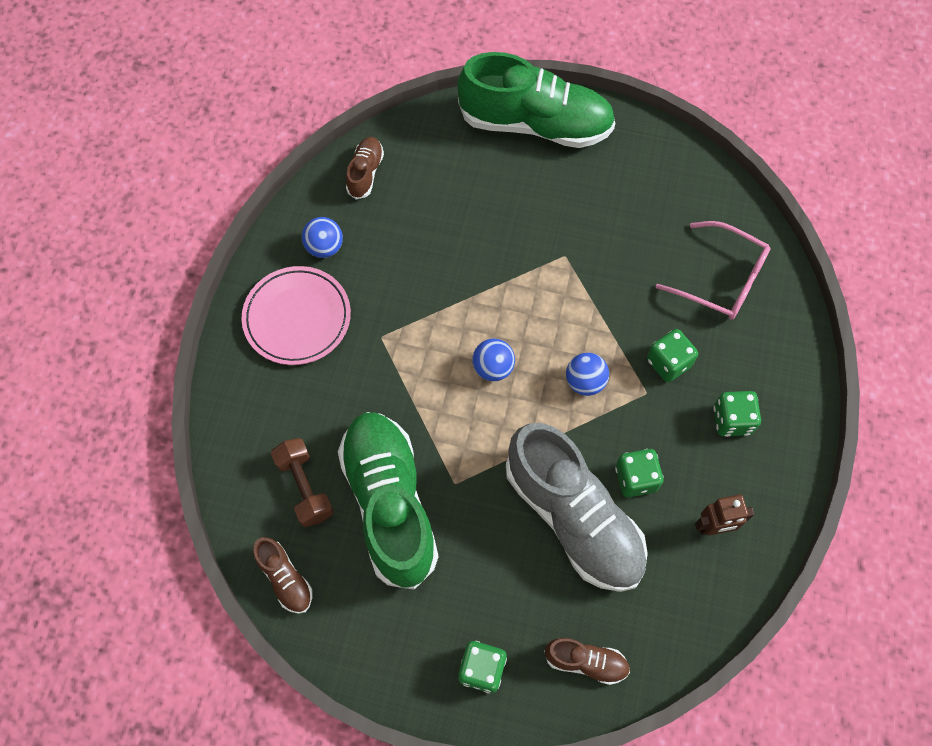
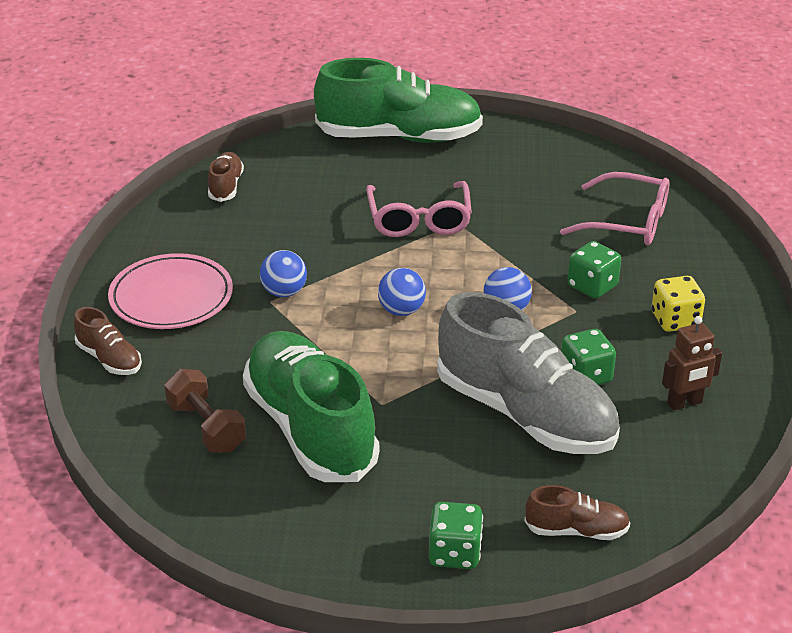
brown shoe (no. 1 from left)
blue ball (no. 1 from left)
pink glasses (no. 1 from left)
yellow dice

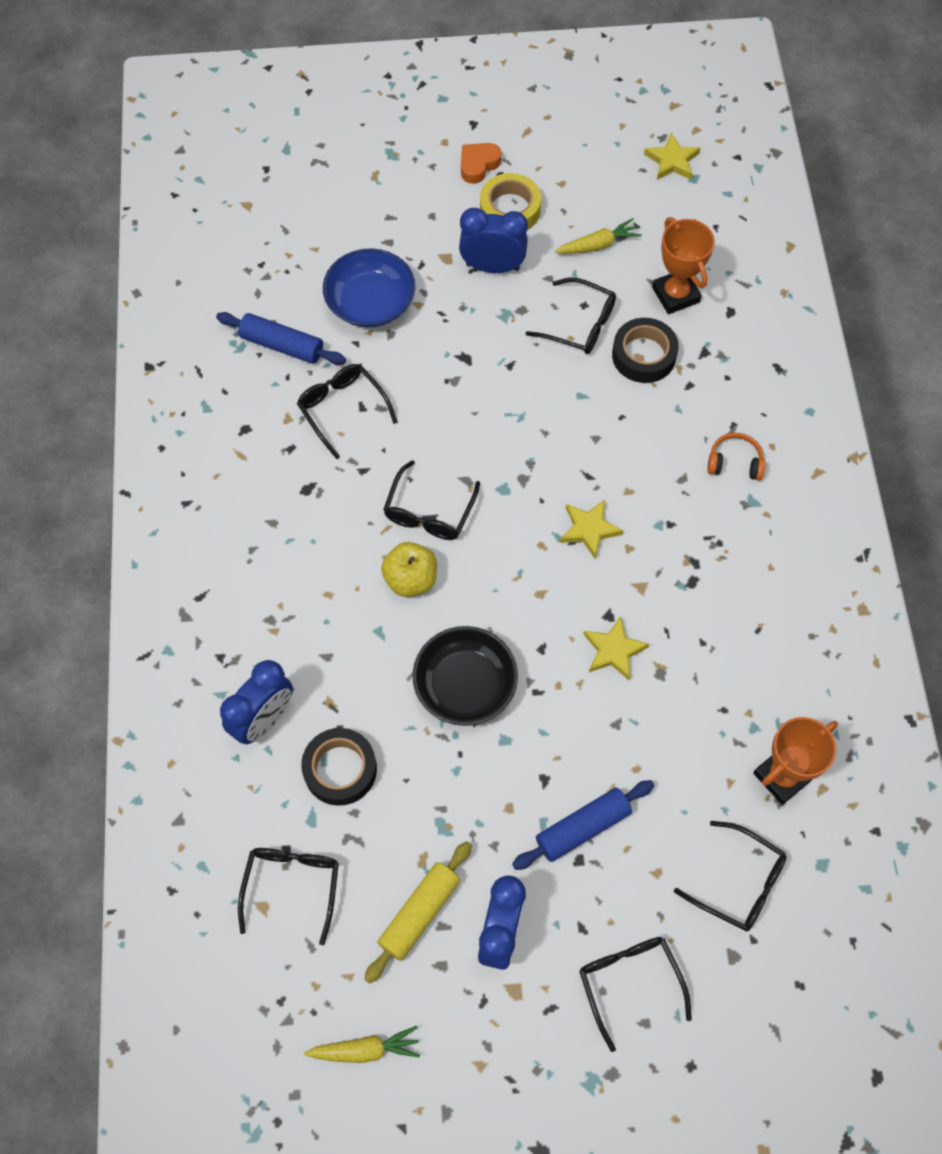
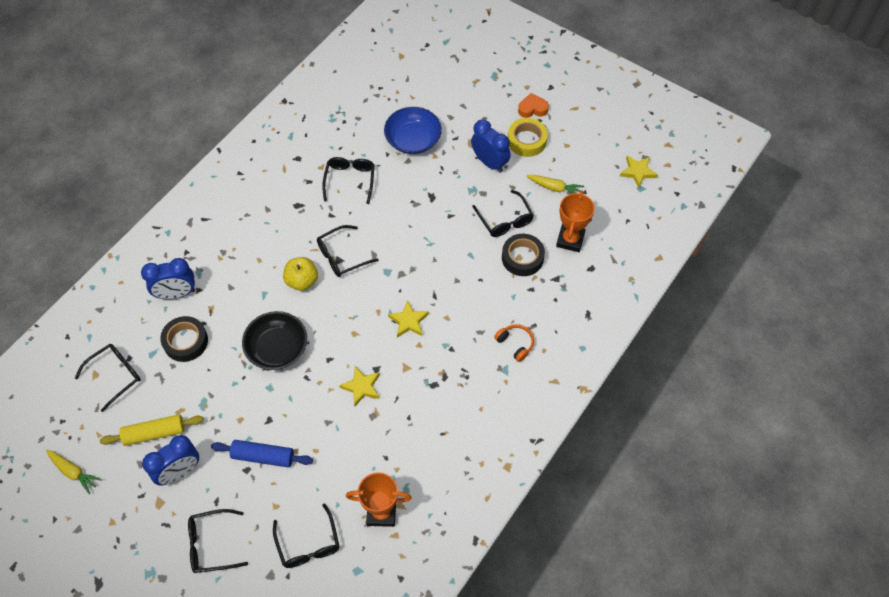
black glasses (no. 2 from left)
blue rolling pin (no. 1 from left in the first image)

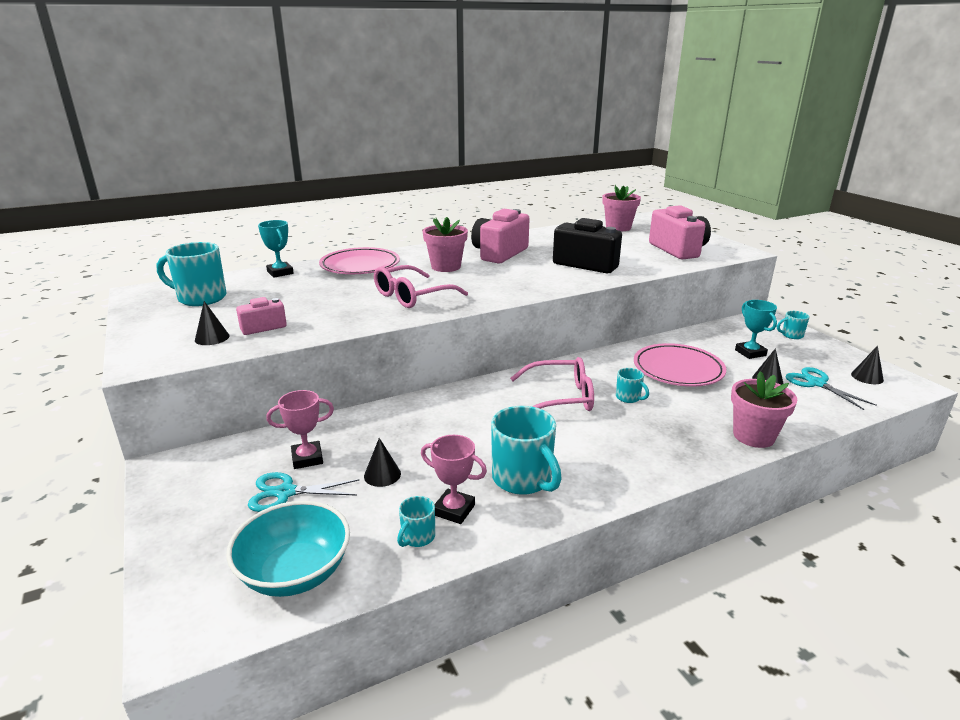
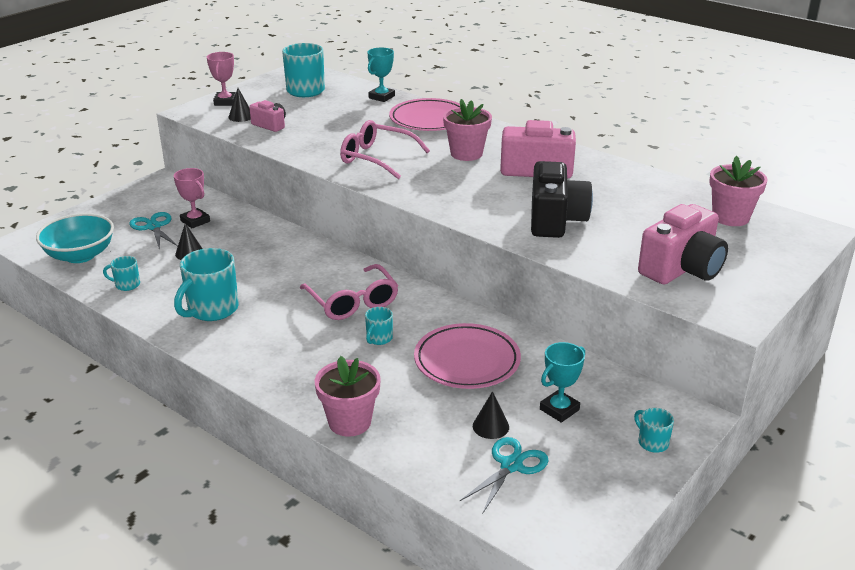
pink trophy (no. 2 from left)
black cone (no. 4 from left in the first image)

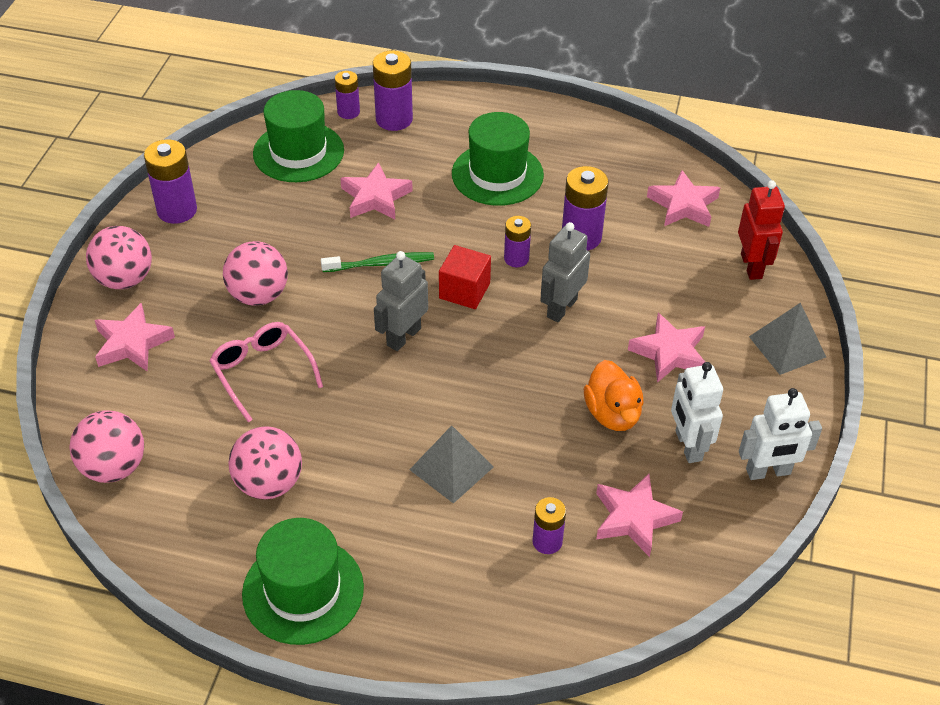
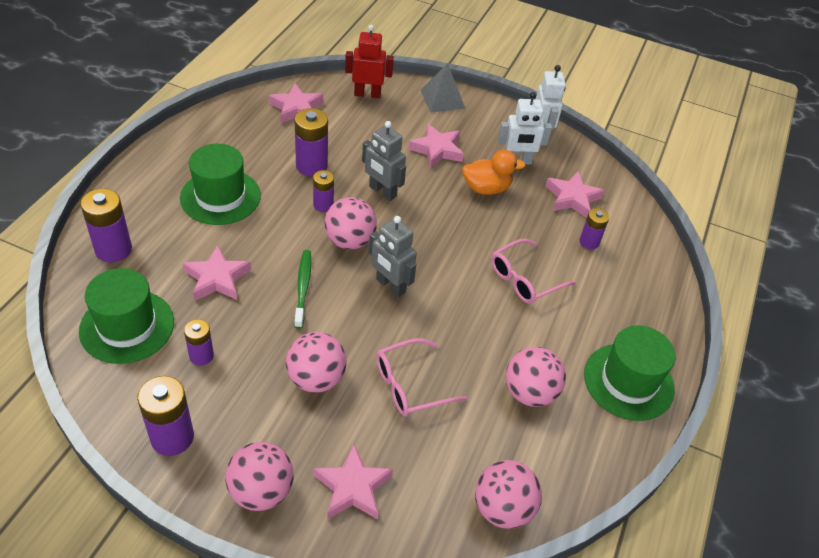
purple battery (no. 3 from left)
pink ball (no. 3 from left)
pink glasses (no. 2 from left)

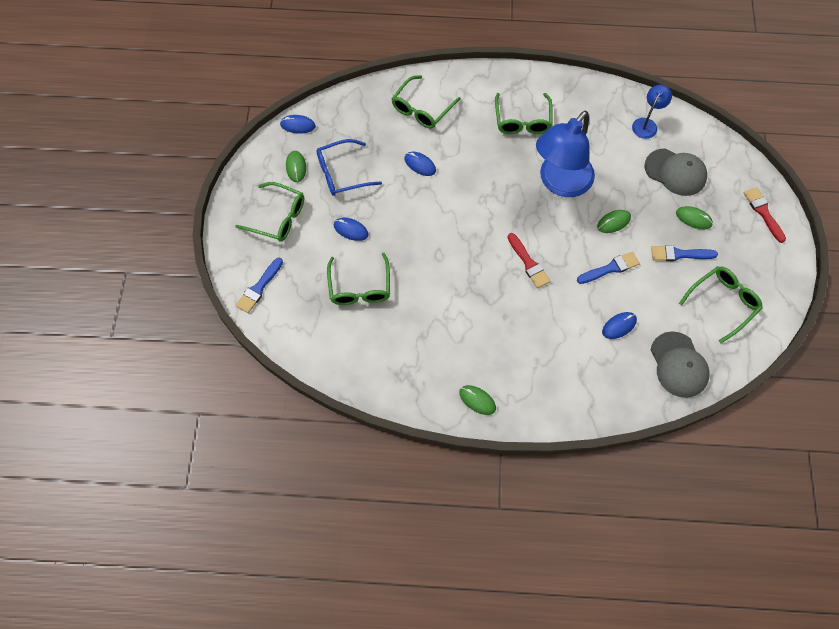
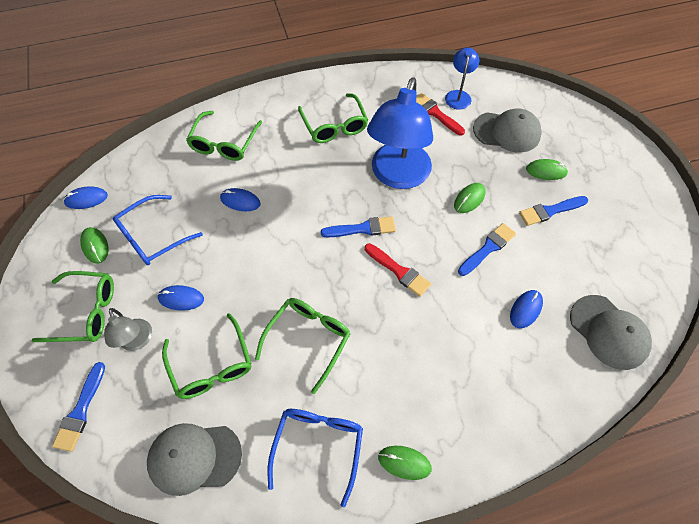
grey lamp
grey cap (no. 1 from left)
green glasses (no. 4 from left)
blue glasses (no. 2 from left)
blue brush (no. 2 from left)
red brush (no. 2 from left)

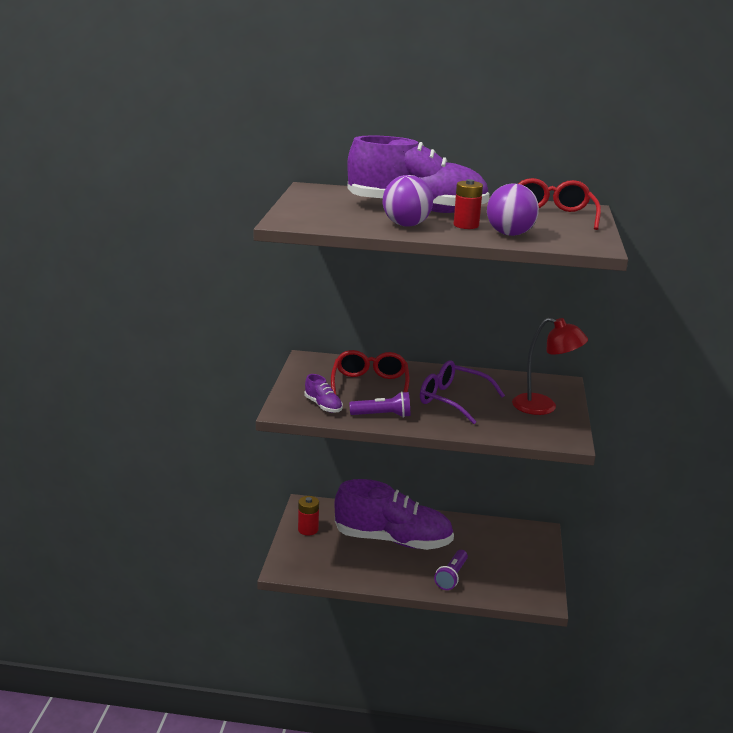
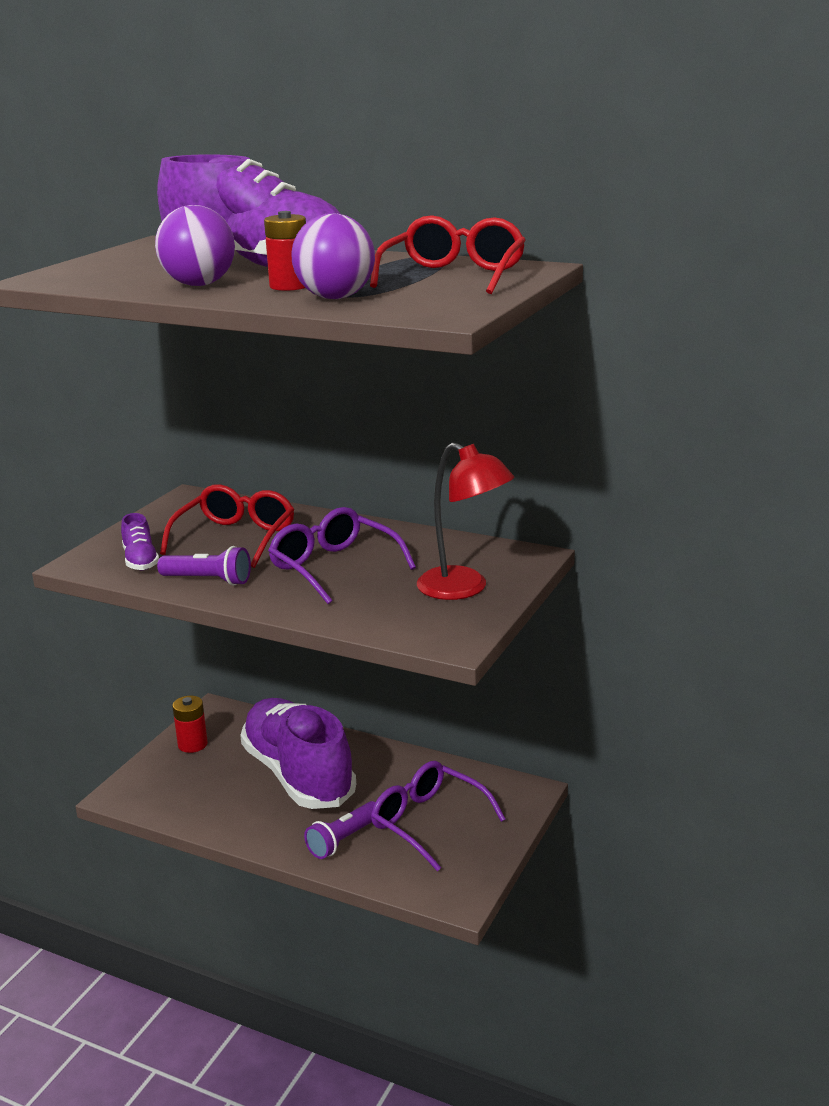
purple shoe (no. 3 from left)
purple glasses (no. 2 from left)

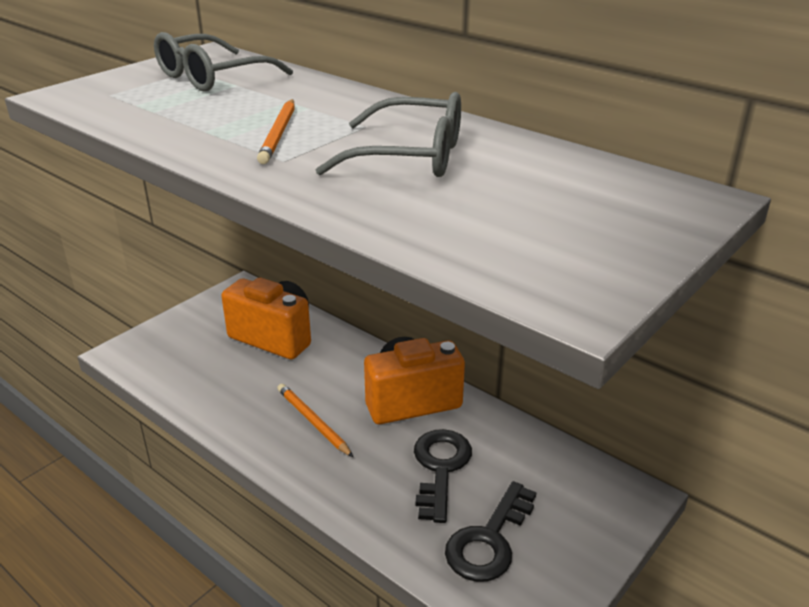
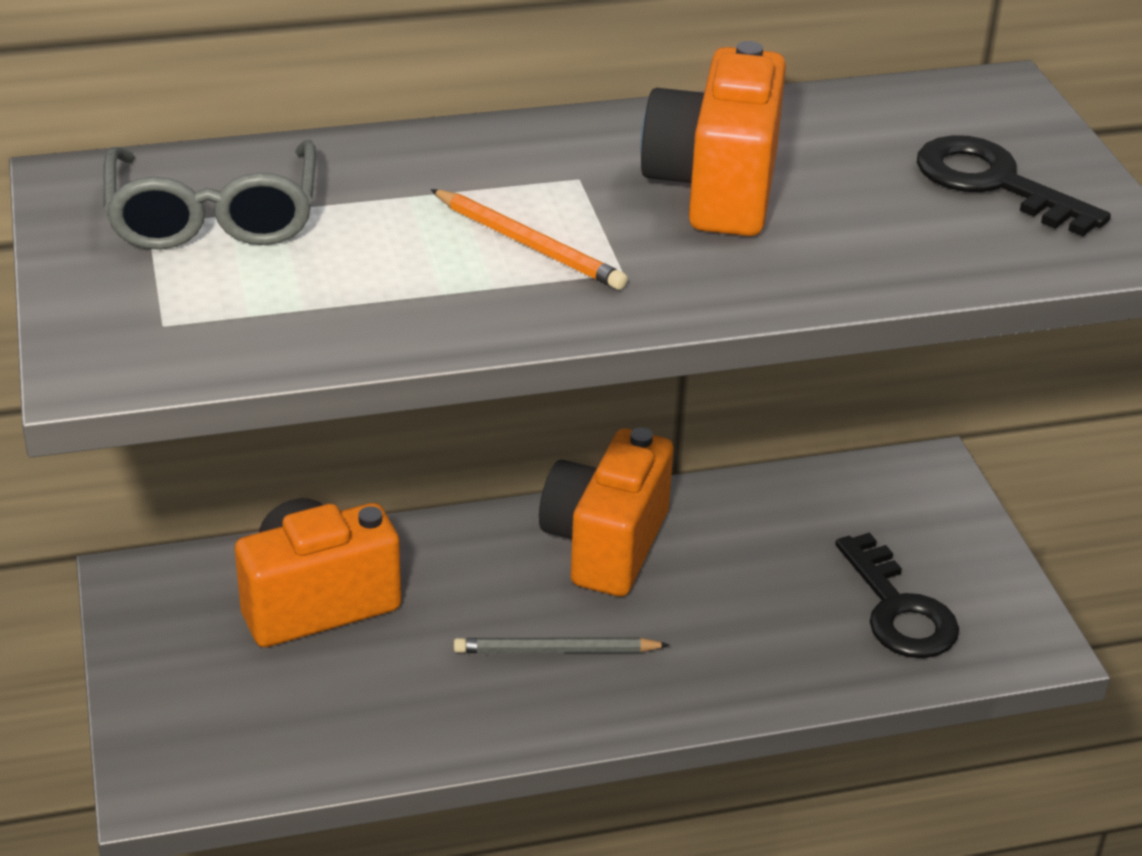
grey pencil
orange camera (no. 3 from left)
black key (no. 2 from left)

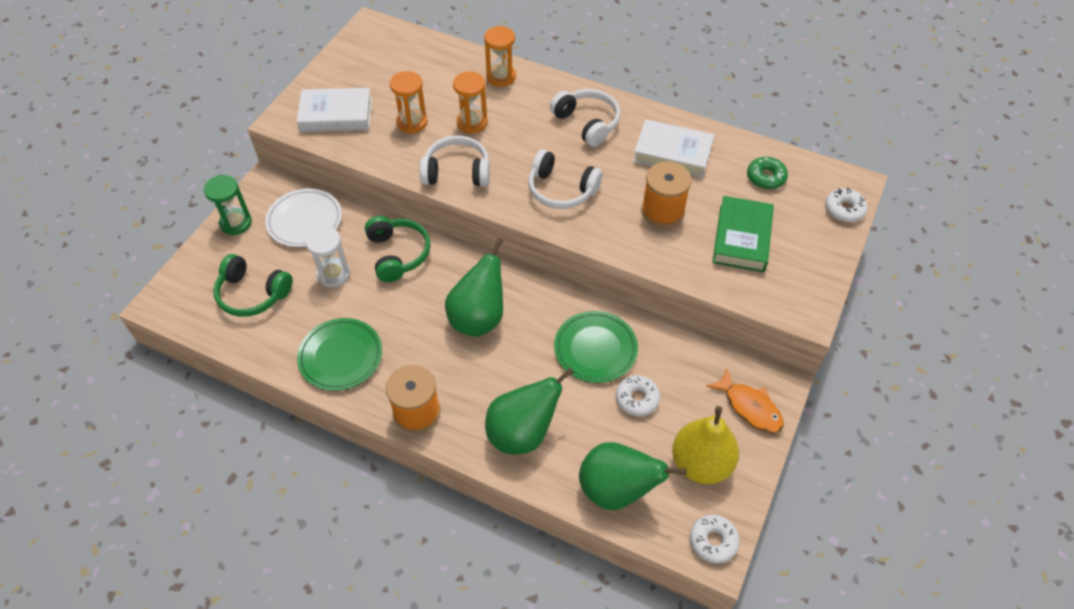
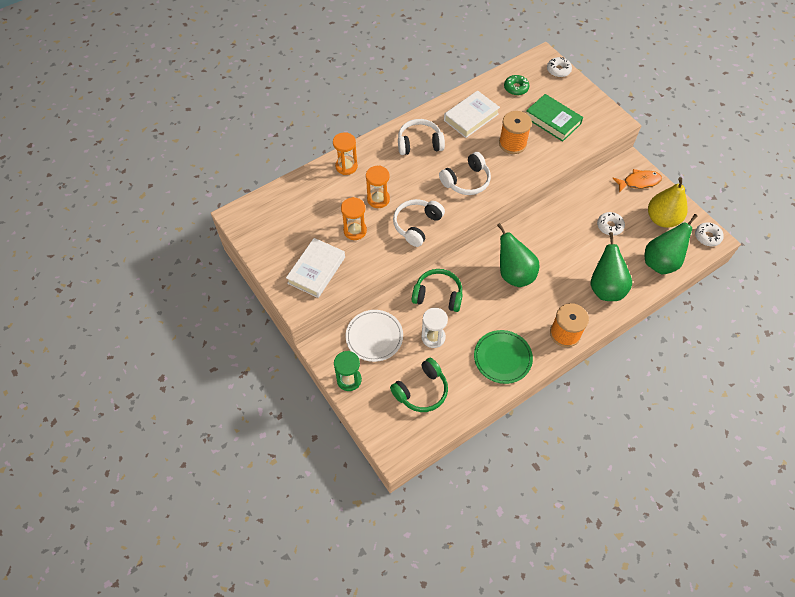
green plate (no. 2 from left in the first image)

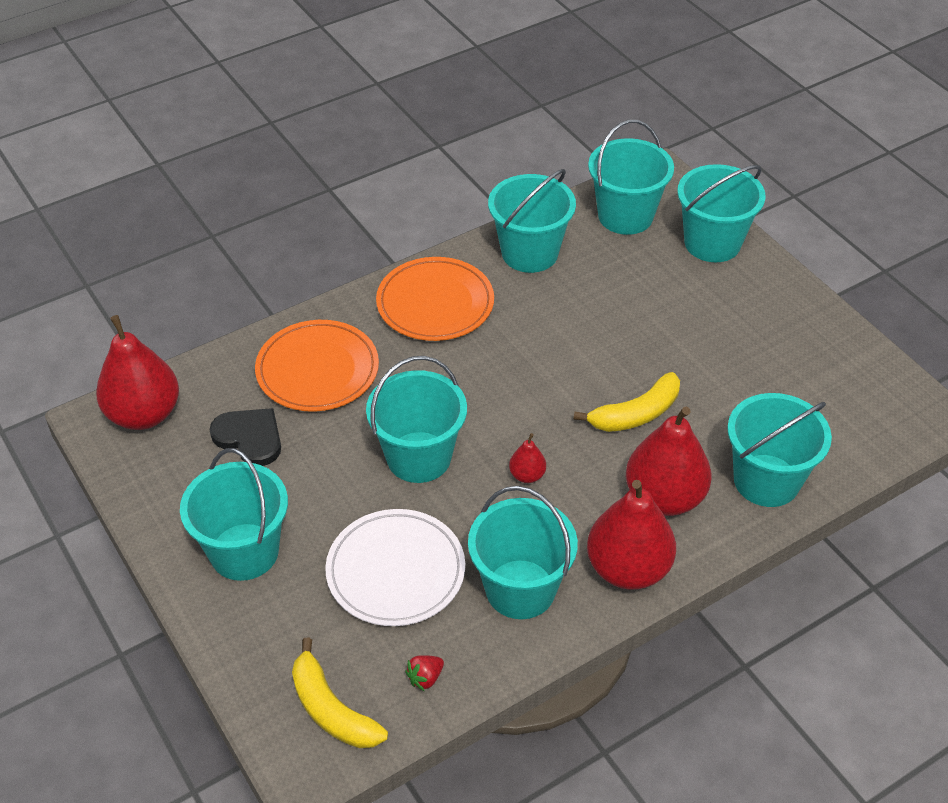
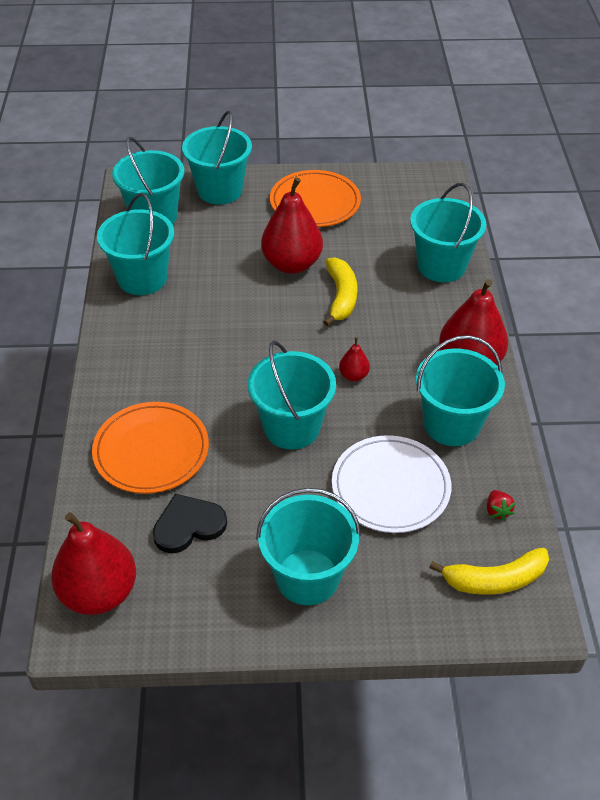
red pear (no. 2 from left)
orange plate (no. 2 from left)

